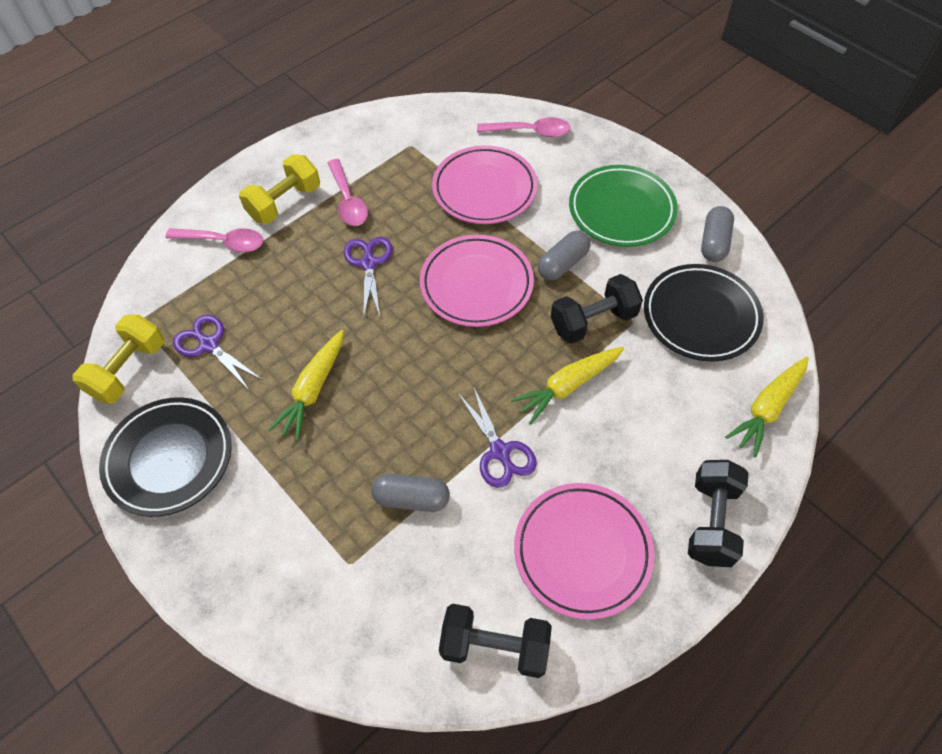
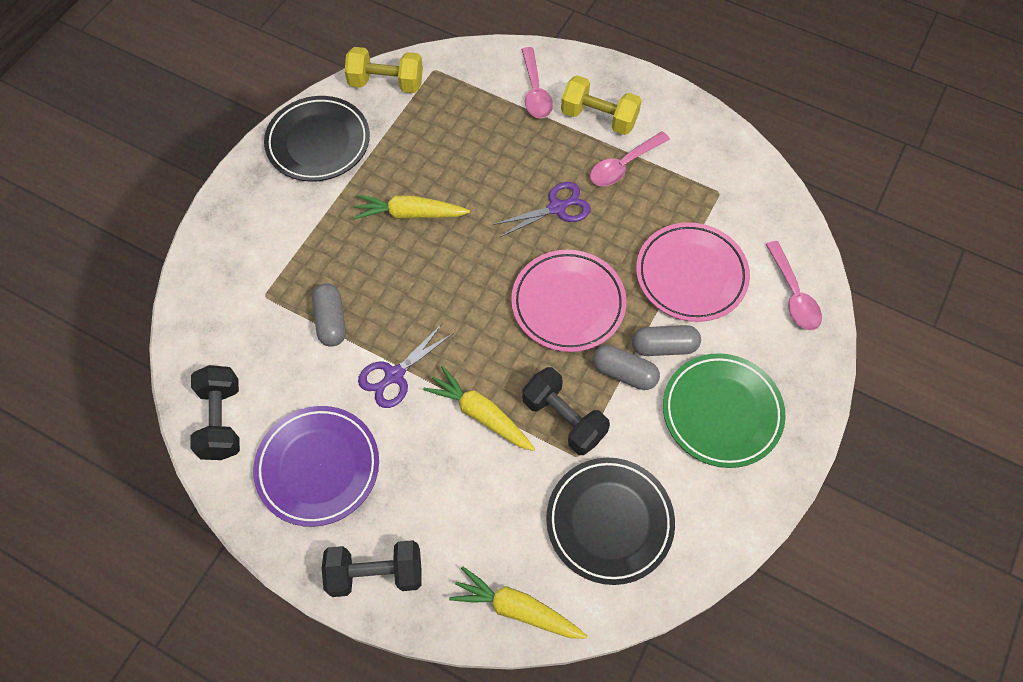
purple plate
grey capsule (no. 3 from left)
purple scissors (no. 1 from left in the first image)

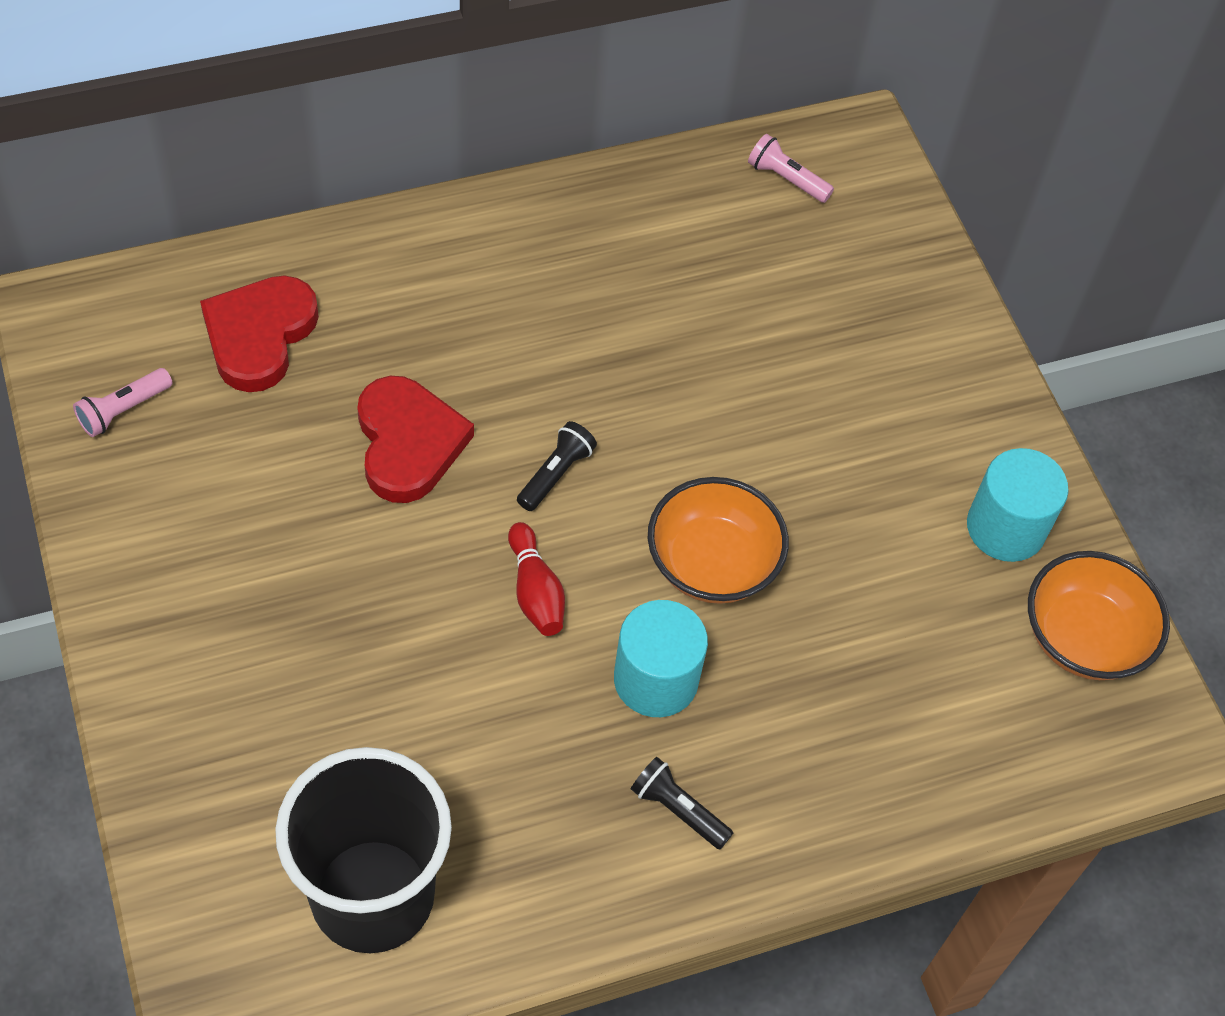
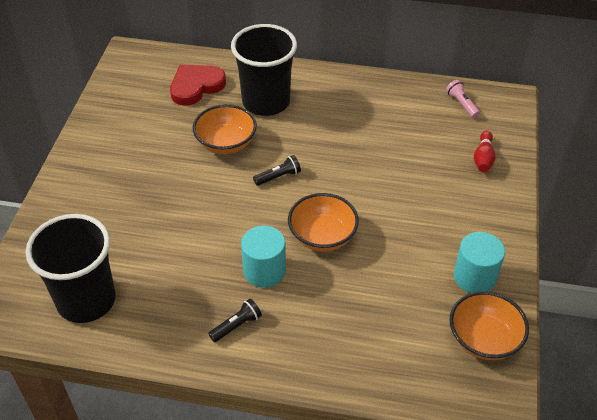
orange bowl (no. 1 from left)
black flashlight (no. 1 from left)
black cup (no. 2 from left)
red bowling pin
pink flashlight (no. 1 from left in the first image)

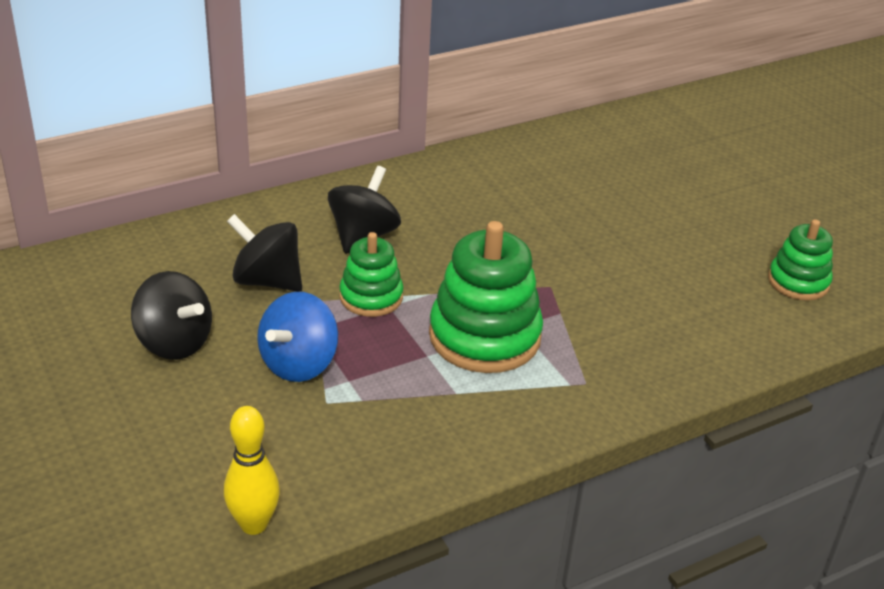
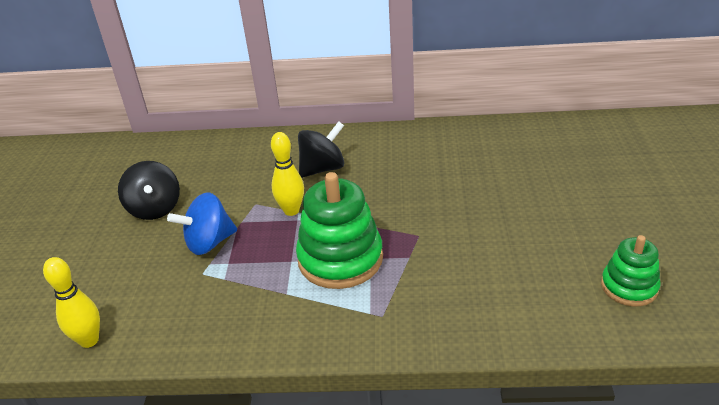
yellow bowling pin (no. 2 from left)
black spinning top (no. 2 from left in the first image)

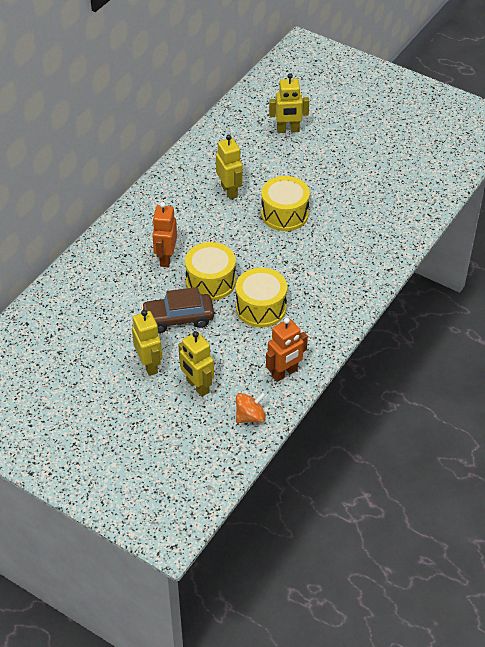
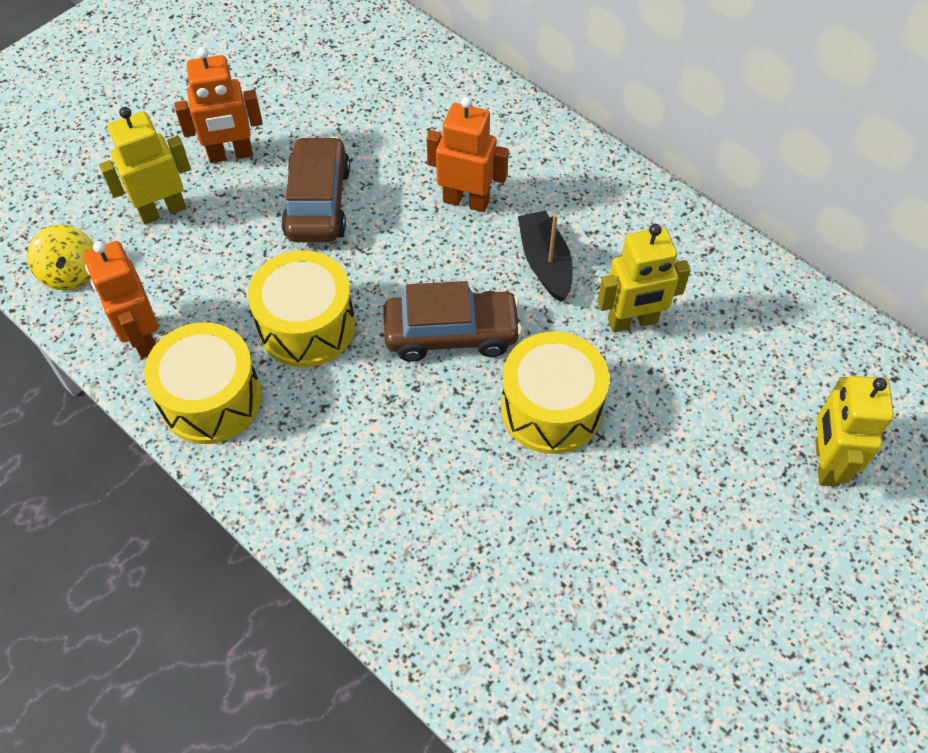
yellow spinning top
yellow drum (no. 1 from left)
orange robot (no. 2 from left)
brown car (no. 2 from left)
black boat

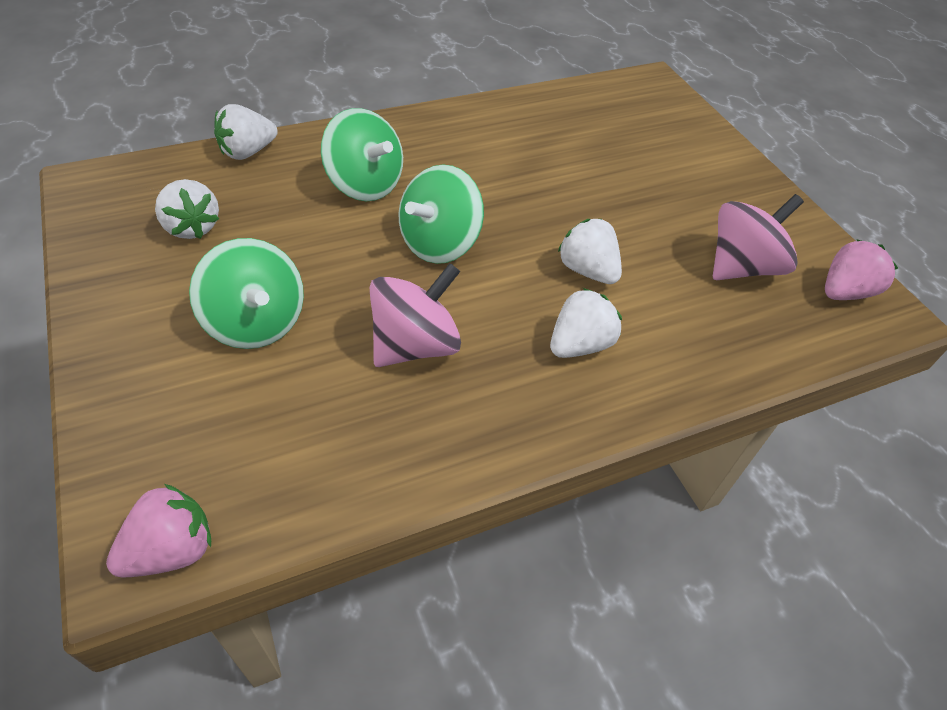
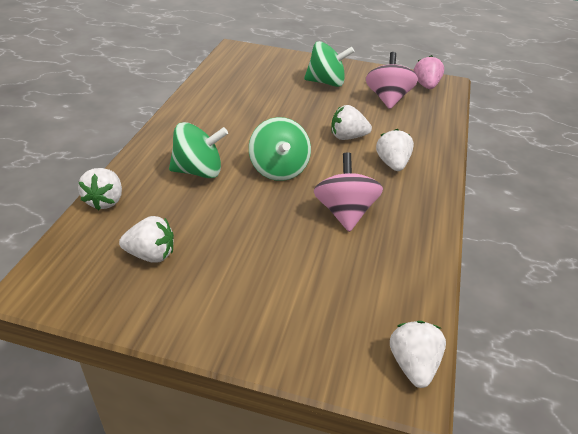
green spinning top (no. 3 from left)
white strawberry (no. 5 from left)

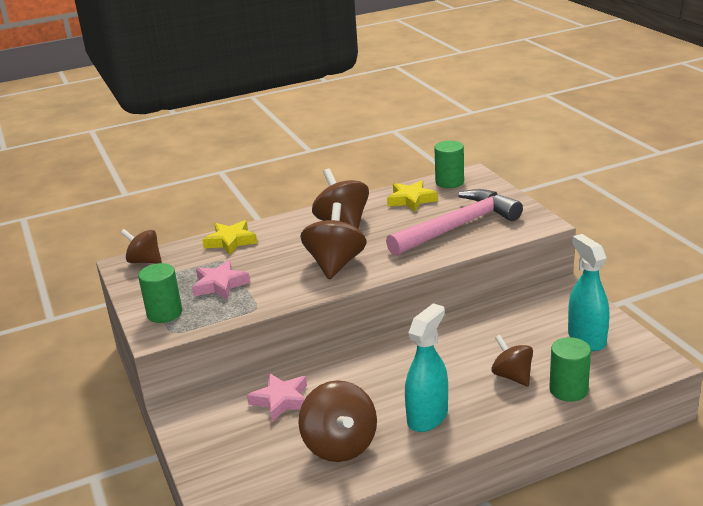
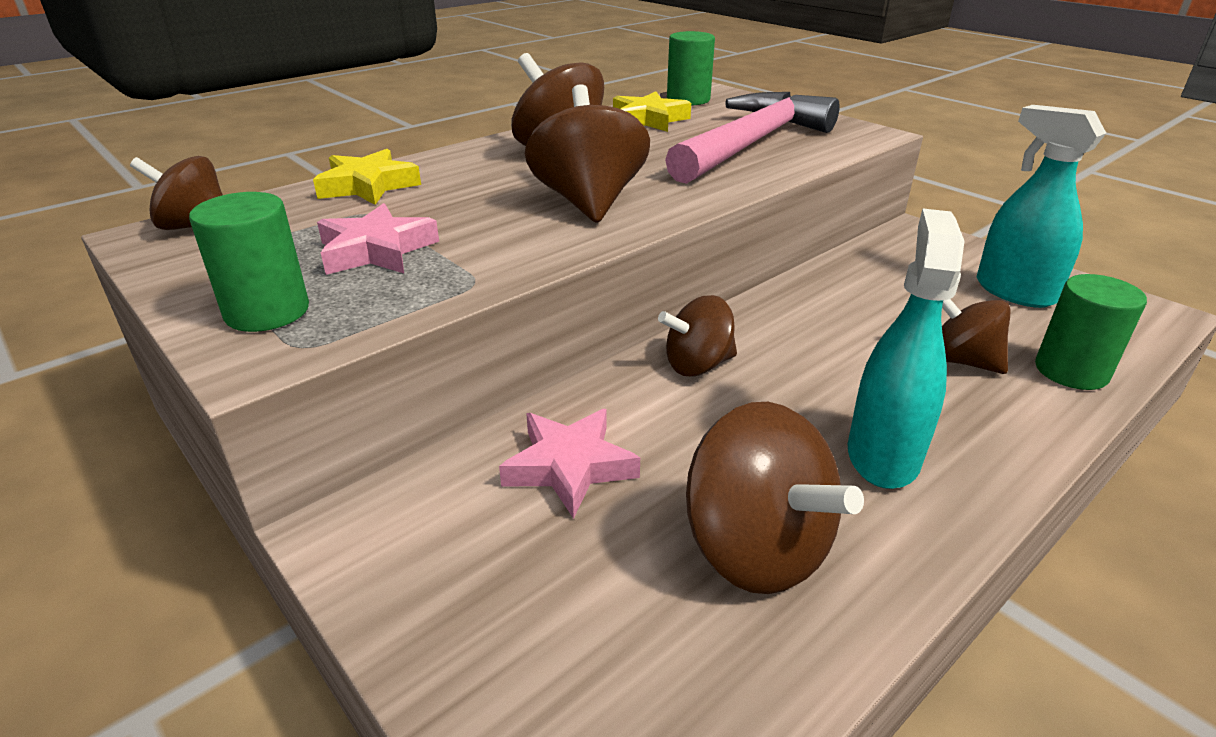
brown spinning top (no. 4 from left)

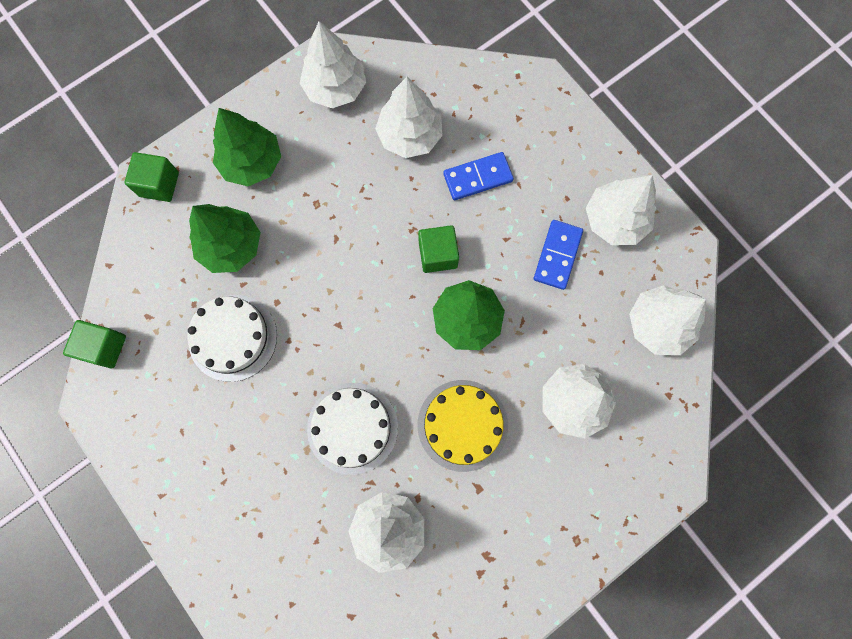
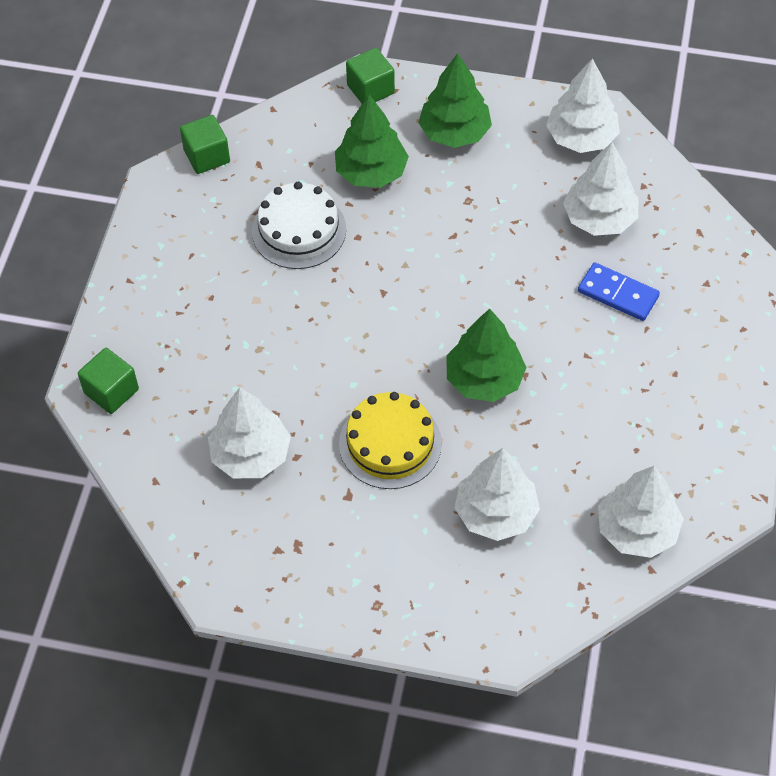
green cube (no. 1 from left)
white cake (no. 2 from left in the first image)
blue domino (no. 2 from left in the first image)
white tree (no. 5 from left in the first image)

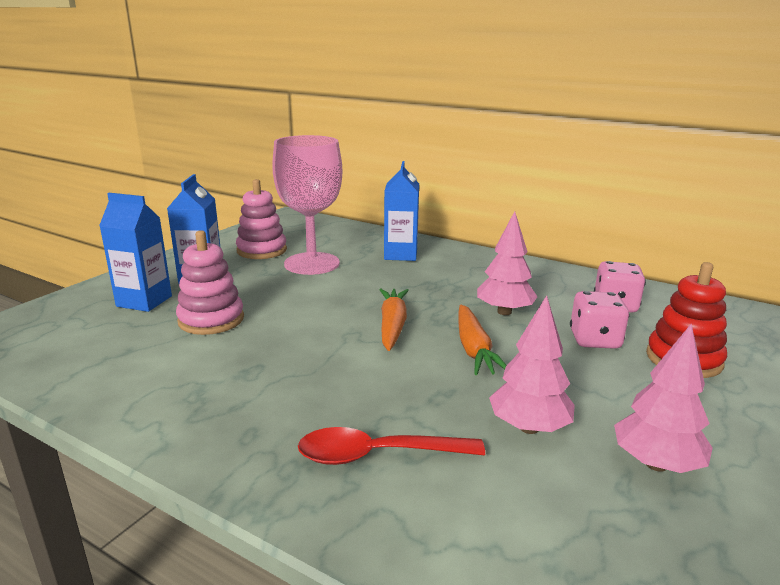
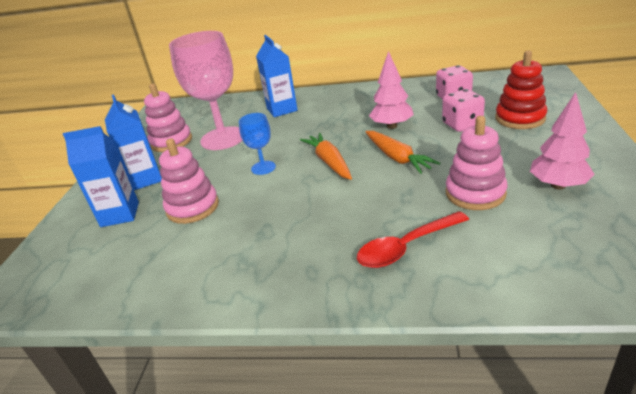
blue goblet
pink stacking toy (no. 3 from left)

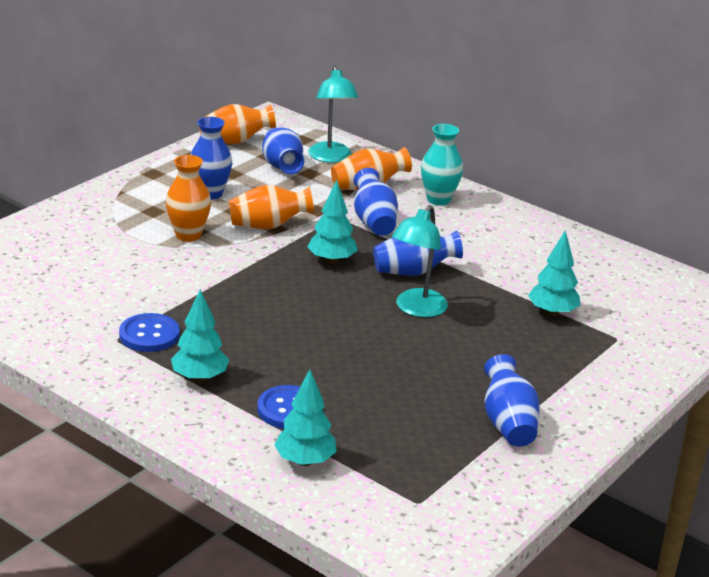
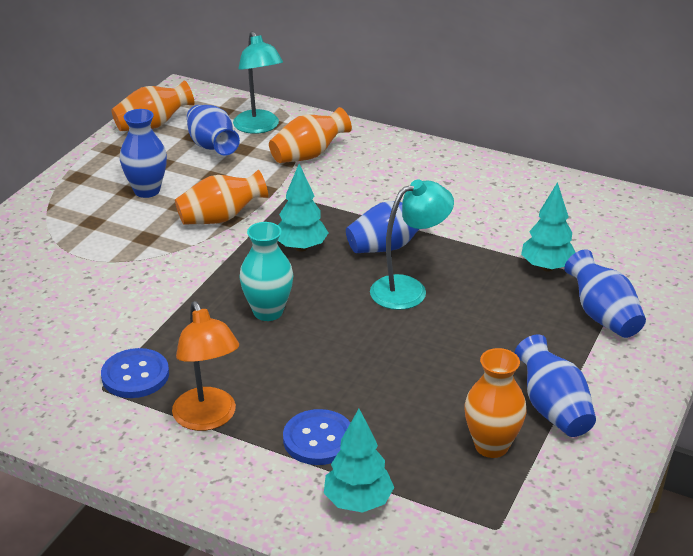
orange lamp
turquoise vase
turquoise lamp (no. 2 from left)
orange vase (no. 4 from left)
blue vase (no. 5 from left)

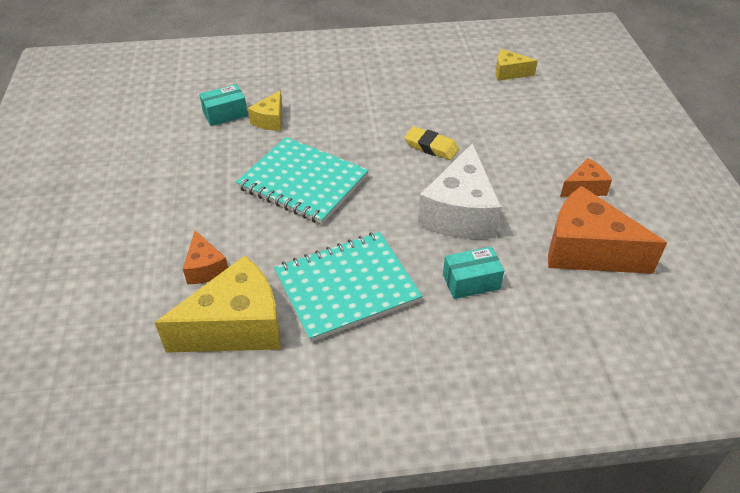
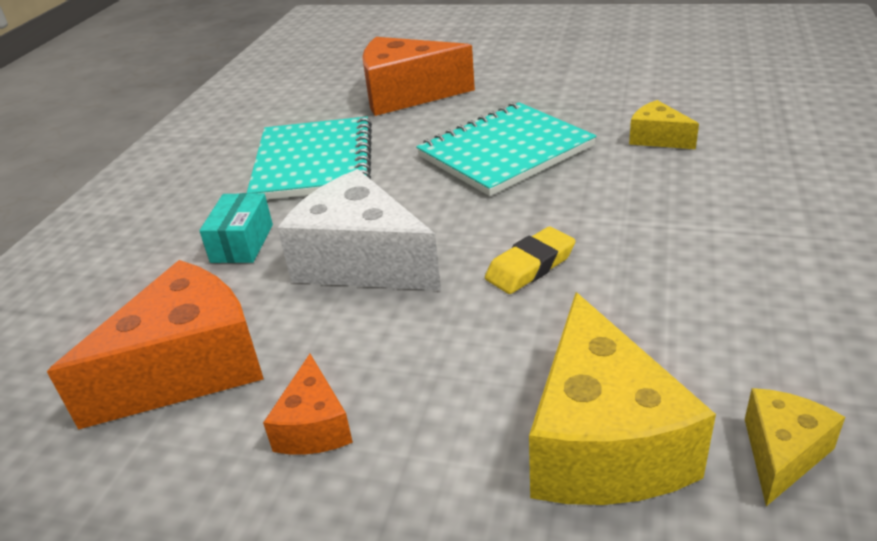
orange cheese (no. 3 from left)
yellow cheese (no. 1 from left)
turquoise box (no. 1 from left in the first image)

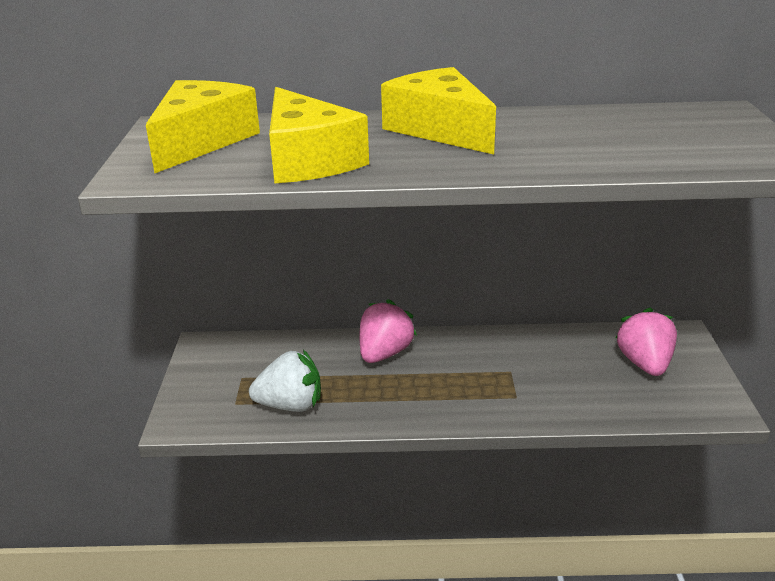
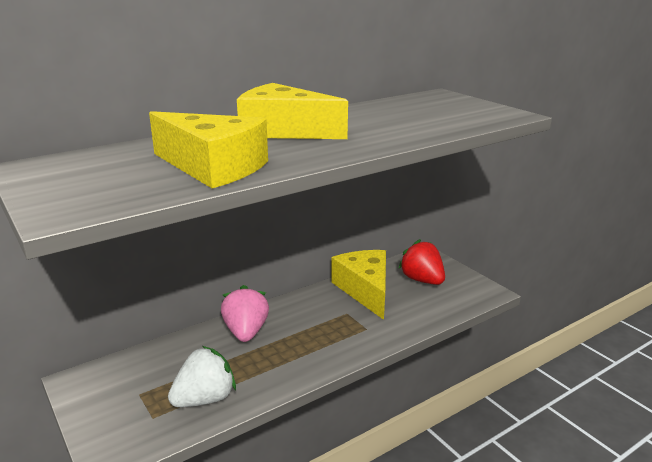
yellow cheese (no. 3 from left)
red strawberry

